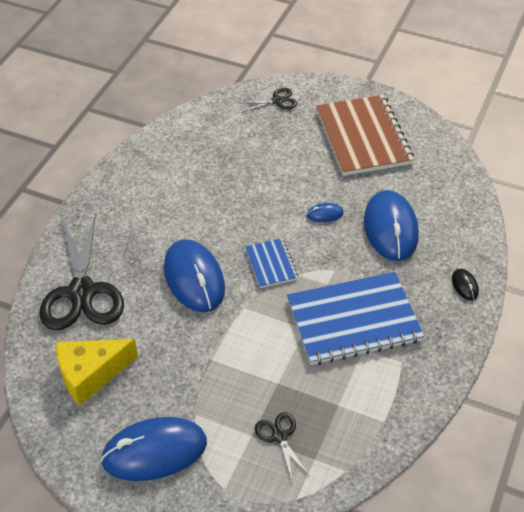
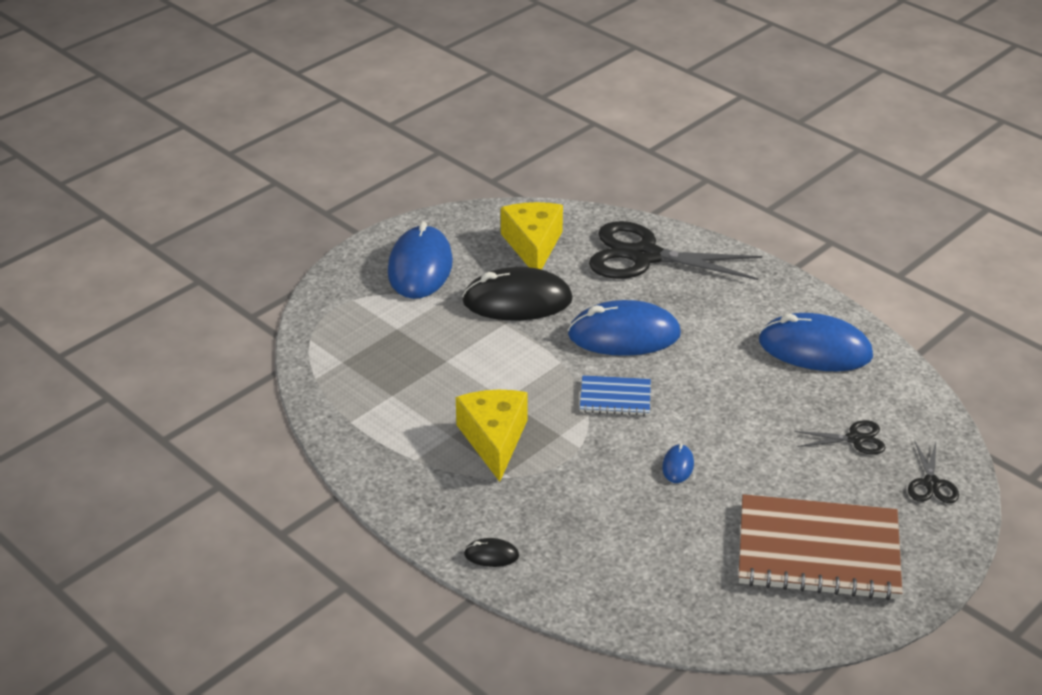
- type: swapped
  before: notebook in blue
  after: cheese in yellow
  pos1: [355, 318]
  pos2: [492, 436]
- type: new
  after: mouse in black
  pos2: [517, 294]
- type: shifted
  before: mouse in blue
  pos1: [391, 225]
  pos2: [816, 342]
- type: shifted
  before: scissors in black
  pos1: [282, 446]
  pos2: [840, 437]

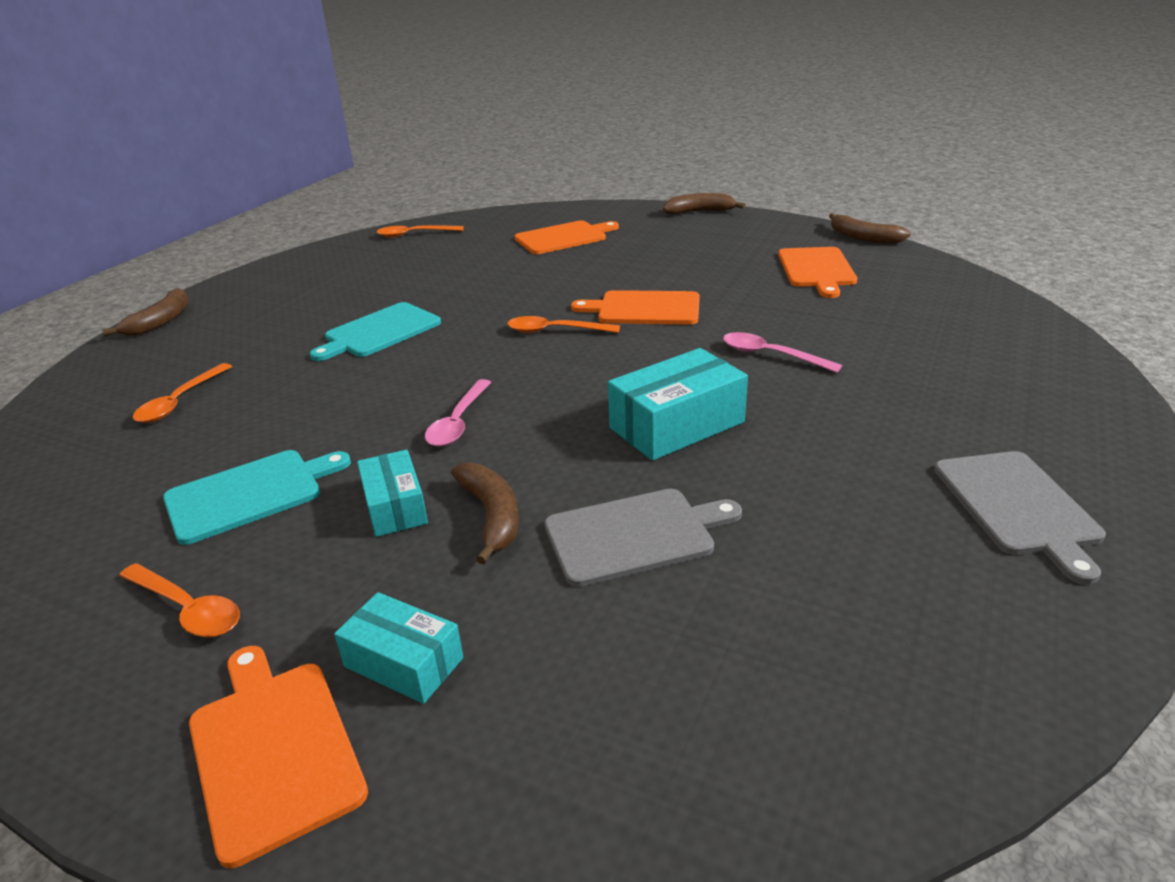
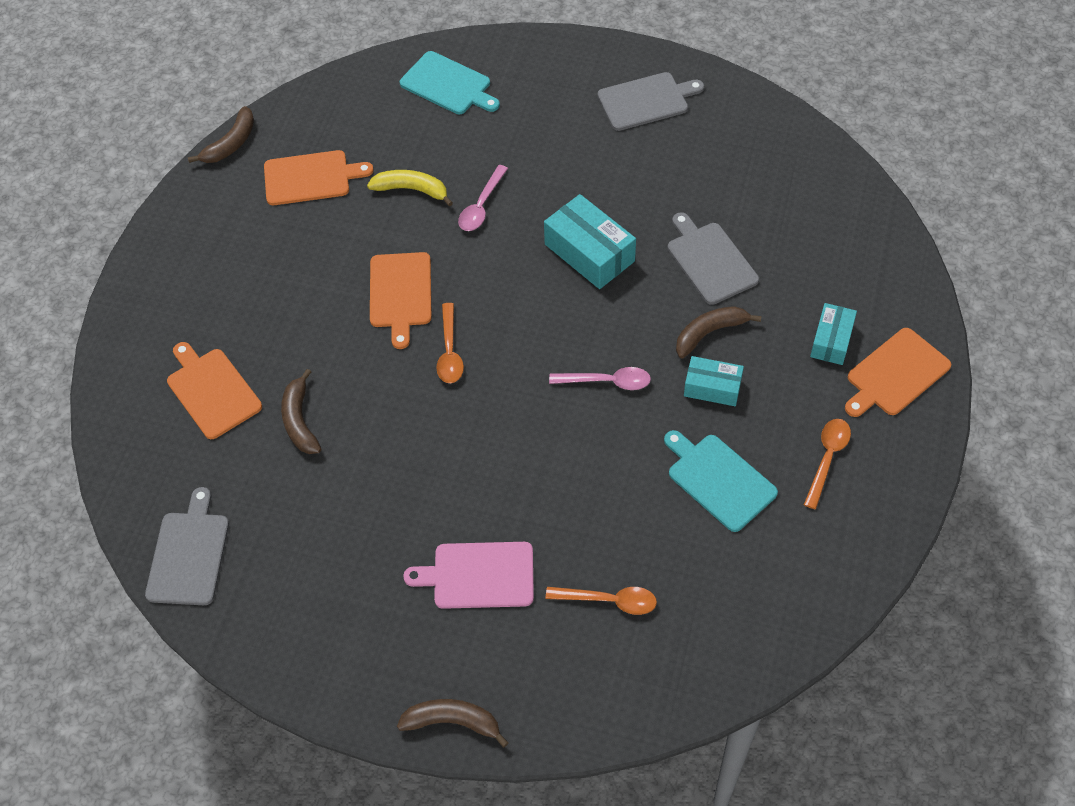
- type: swapped
  before: spoon in orange
  after: cutting board in grey
  pos1: [420, 231]
  pos2: [187, 546]
- type: shifted
  before: banana in brown
  pos1: [704, 203]
  pos2: [301, 411]
- type: new
  after: banana in yellow
  pos2: [410, 188]
- type: shifted
  before: cutting board in turquoise
  pos1: [375, 331]
  pos2: [450, 82]
- type: new
  after: cutting board in pink
  pos2: [468, 575]
- type: rotated
  before: box in turquoise
  pos1: [392, 493]
  pos2: [714, 381]
  turn: 45

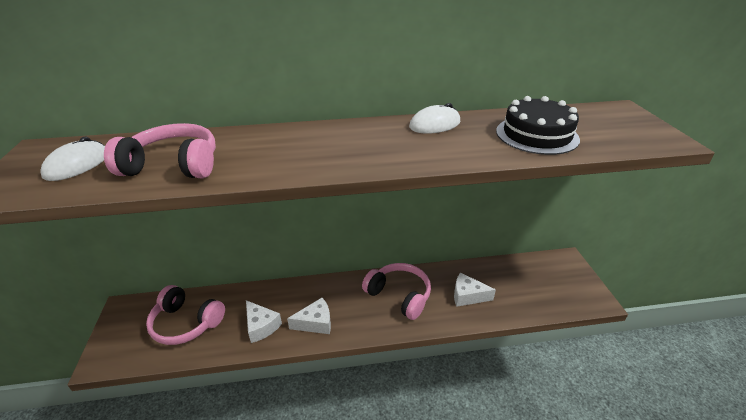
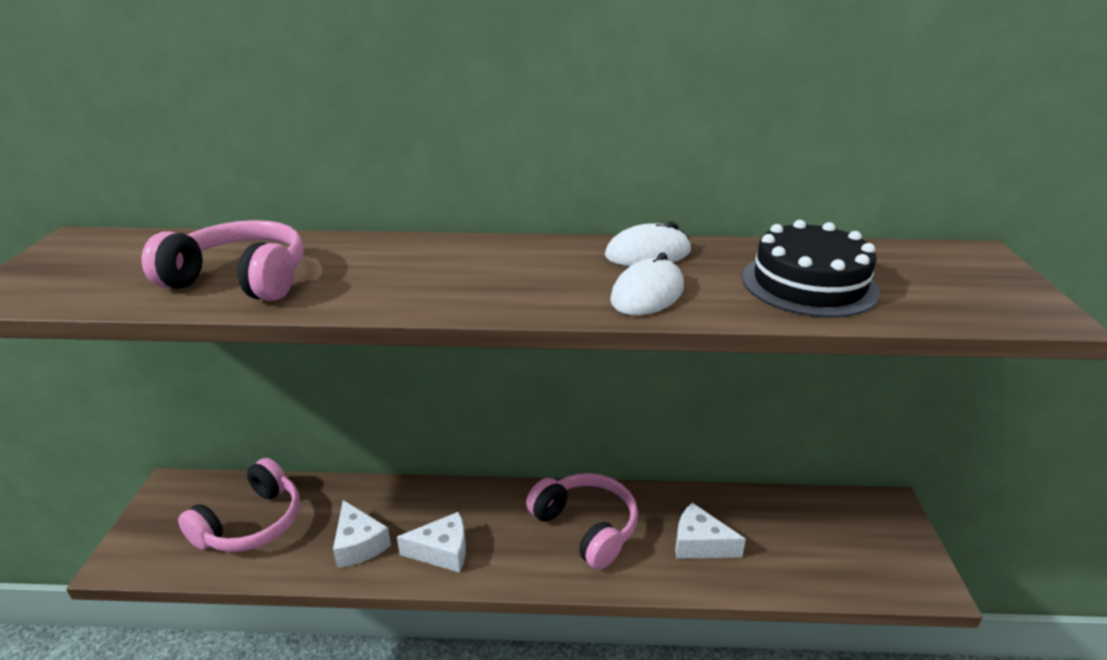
- type: rotated
  before: headphones in pink
  pos1: [185, 315]
  pos2: [239, 505]
  turn: -90
- type: shifted
  before: mouse in white
  pos1: [73, 159]
  pos2: [647, 284]

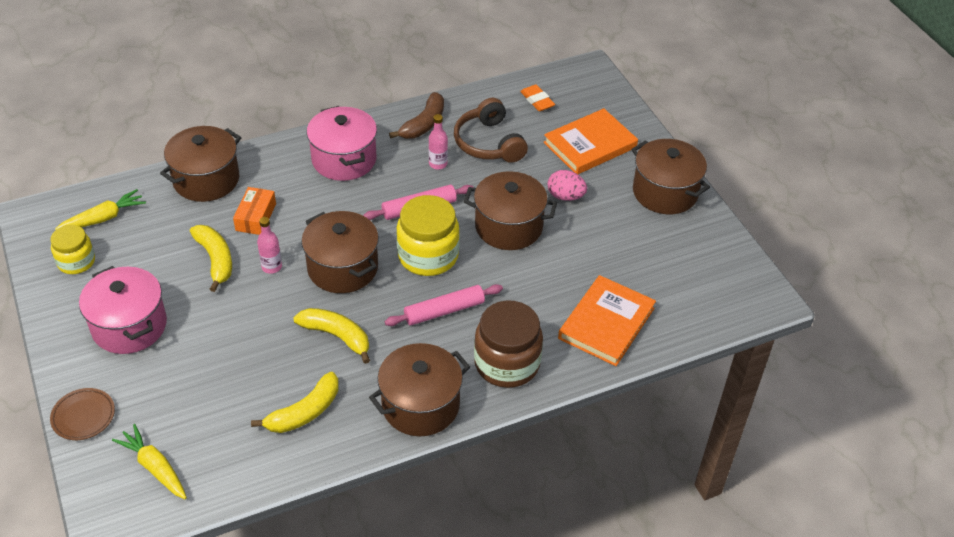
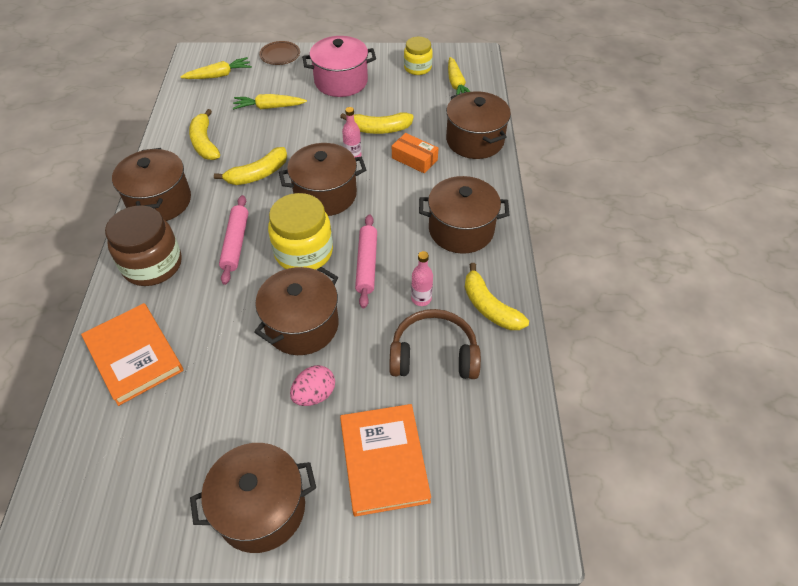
- type: new
  after: carrot in yellow
  pos2: [270, 102]
- type: repainted
  before: pot in pink
  after: pot in brown
  pos1: [342, 143]
  pos2: [464, 215]
- type: repainted
  before: banana in brown
  after: banana in yellow
  pos1: [416, 115]
  pos2: [497, 296]
- type: gone
  before: eraser in orange
  pos1: [537, 98]

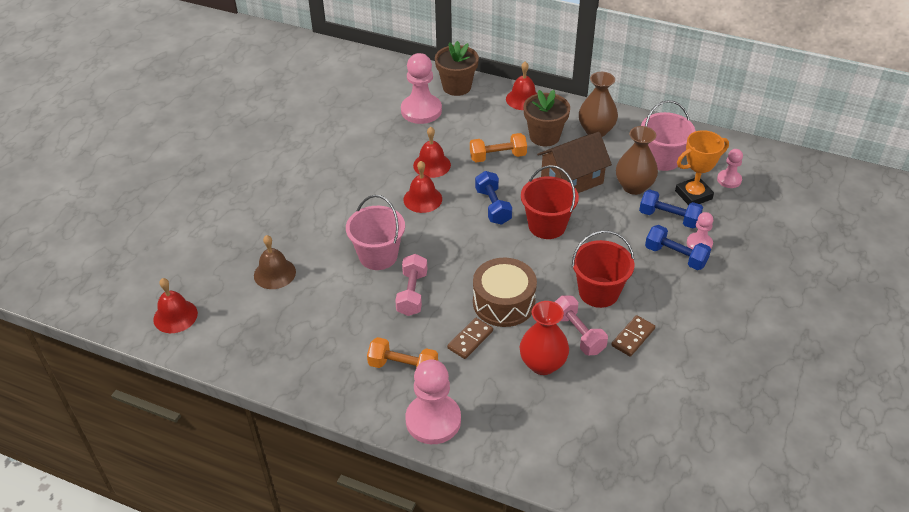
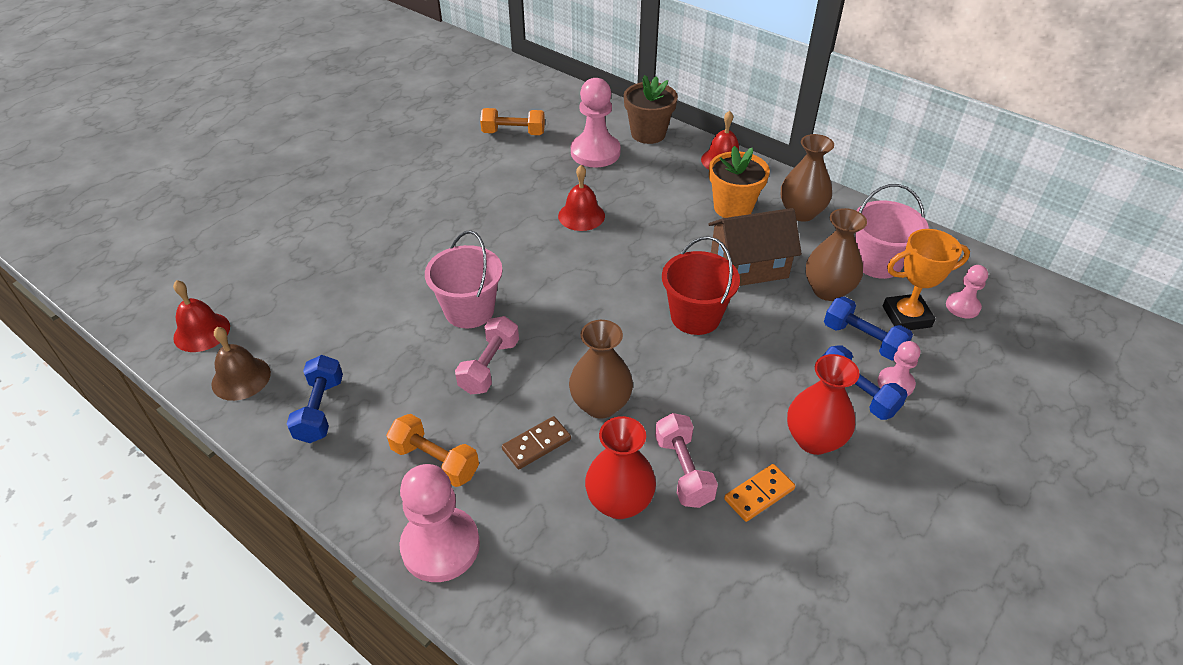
- type: shifted
  before: bell in brown
  pos1: [275, 262]
  pos2: [241, 364]
- type: shifted
  before: dumbbell in blue
  pos1: [493, 198]
  pos2: [315, 399]
- type: shifted
  before: dumbbell in orange
  pos1: [498, 147]
  pos2: [512, 121]
- type: swapped
  before: drum in brown
  after: vase in brown
  pos1: [505, 292]
  pos2: [601, 369]
- type: repainted
  before: flower pot in brown
  after: flower pot in orange
  pos1: [546, 118]
  pos2: [739, 182]
- type: repainted
  before: domino in brown
  after: domino in orange
  pos1: [633, 336]
  pos2: [759, 493]
- type: new
  after: vase in red
  pos2: [823, 404]
- type: gone
  before: bell in red
  pos1: [422, 187]
- type: gone
  before: bucket in red
  pos1: [603, 269]

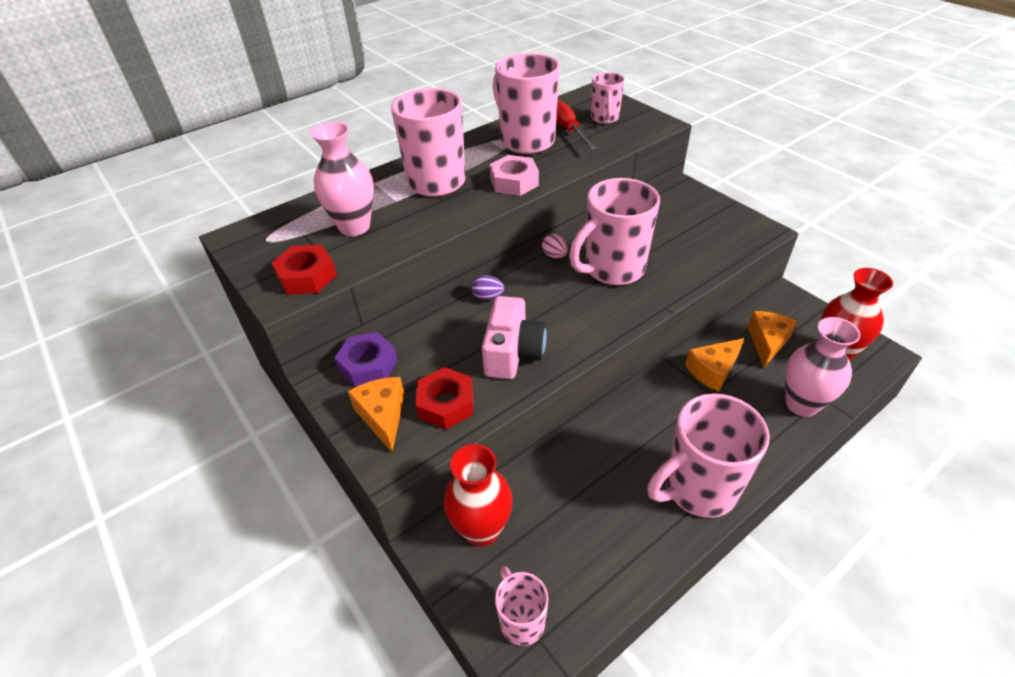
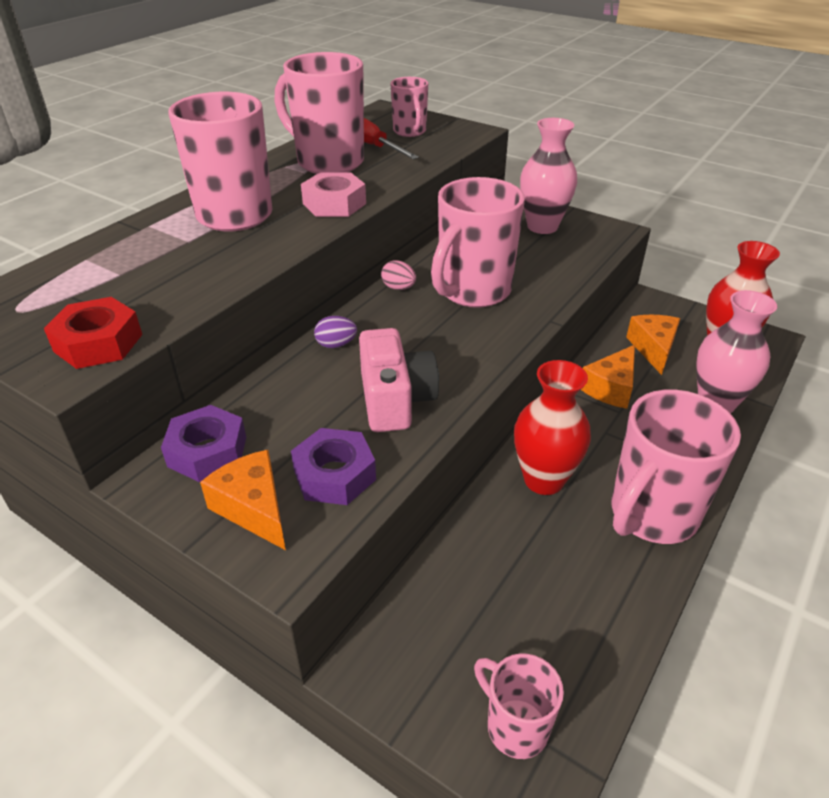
- type: repainted
  before: nut in red
  after: nut in purple
  pos1: [445, 398]
  pos2: [333, 466]
- type: shifted
  before: vase in red
  pos1: [478, 495]
  pos2: [552, 427]
- type: shifted
  before: vase in pink
  pos1: [342, 179]
  pos2: [548, 176]

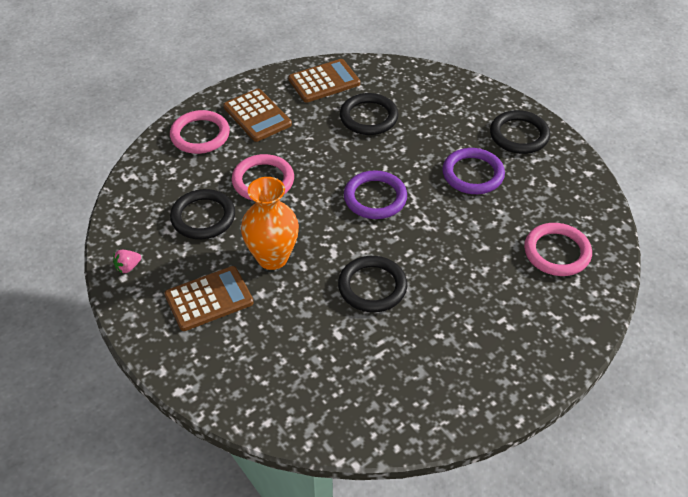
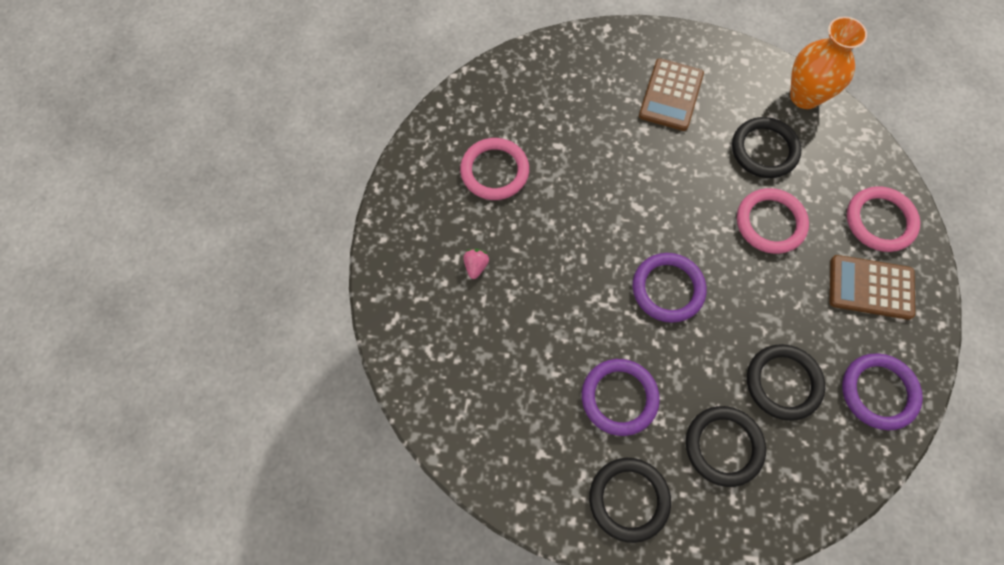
- type: shifted
  before: ring in pink
  pos1: [558, 249]
  pos2: [494, 169]
- type: shifted
  before: strawberry in pink
  pos1: [127, 261]
  pos2: [476, 264]
- type: shifted
  before: ring in black
  pos1: [372, 284]
  pos2: [726, 446]
- type: shifted
  before: vase in orange
  pos1: [270, 223]
  pos2: [828, 63]
- type: swapped
  before: calculator in brown
  after: ring in purple
  pos1: [324, 81]
  pos2: [882, 391]

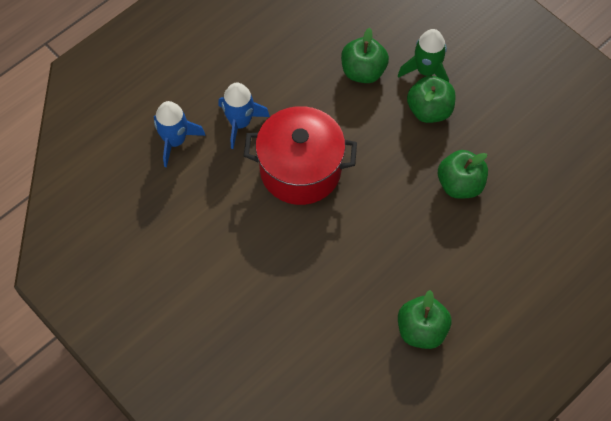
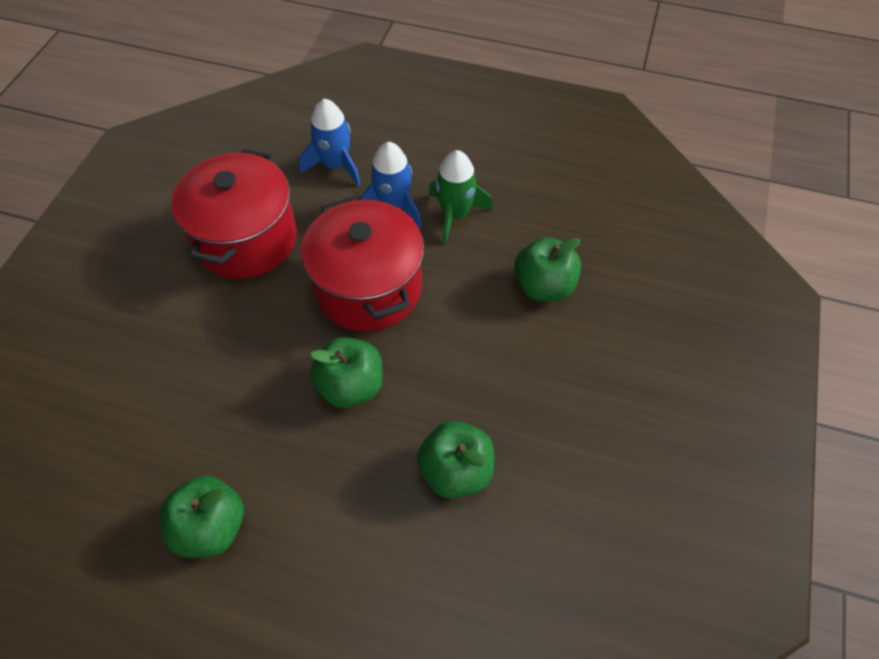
- type: new
  after: pot in red
  pos2: [234, 214]
- type: shifted
  before: apple in green
  pos1: [431, 99]
  pos2: [346, 372]
- type: shifted
  before: rocket in green
  pos1: [423, 55]
  pos2: [461, 197]

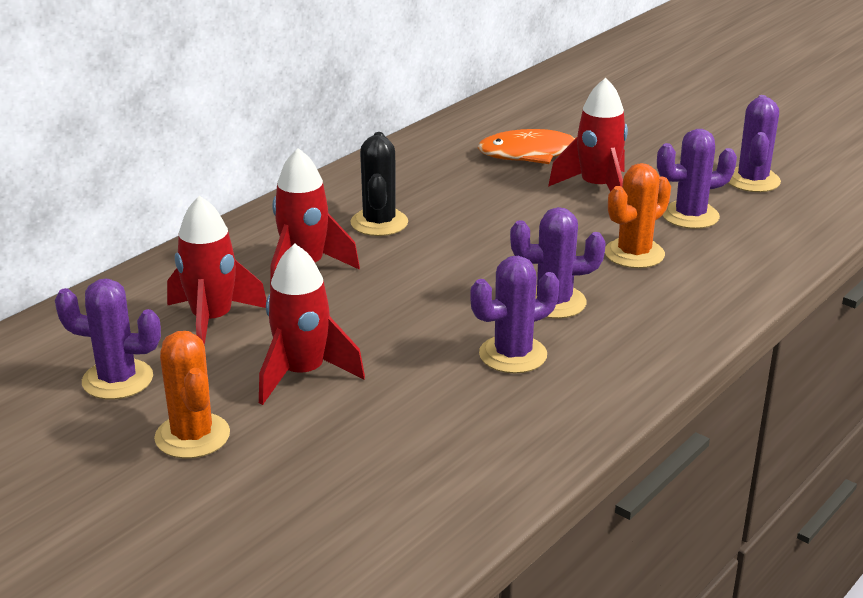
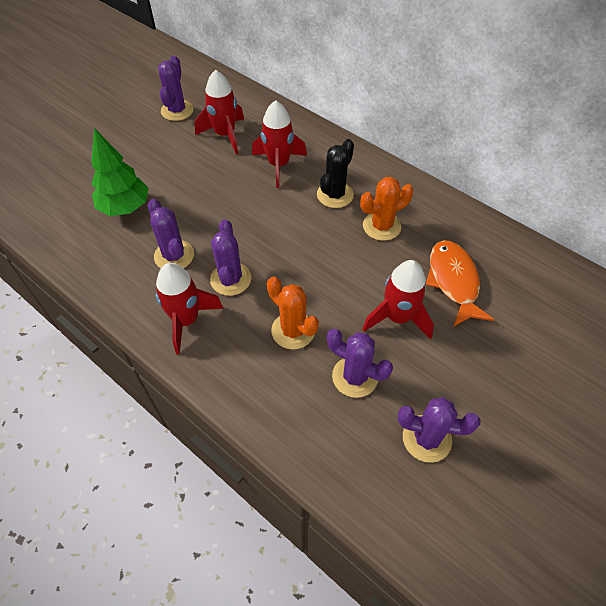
- type: new
  after: tree in green
  pos2: [120, 172]
- type: shifted
  before: rocket in red
  pos1: [312, 324]
  pos2: [189, 309]
- type: rotated
  before: cactus in black
  pos1: [379, 184]
  pos2: [335, 173]
  turn: -60
- type: rotated
  before: cactus in purple
  pos1: [697, 179]
  pos2: [360, 363]
  turn: -45
- type: shifted
  before: cactus in orange
  pos1: [192, 395]
  pos2: [387, 209]

